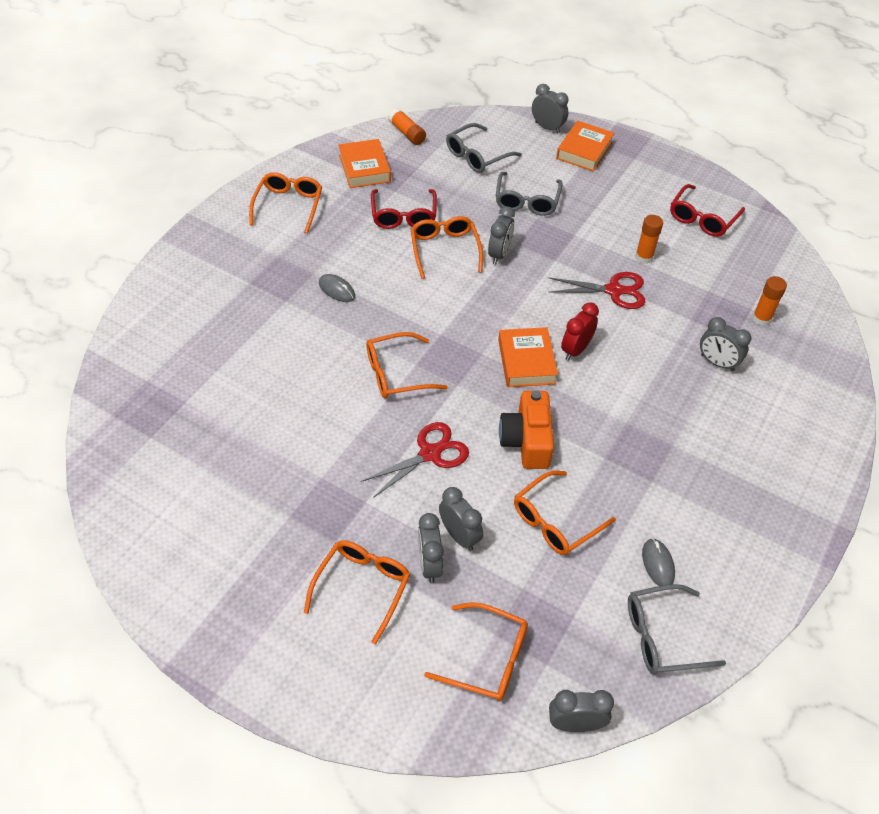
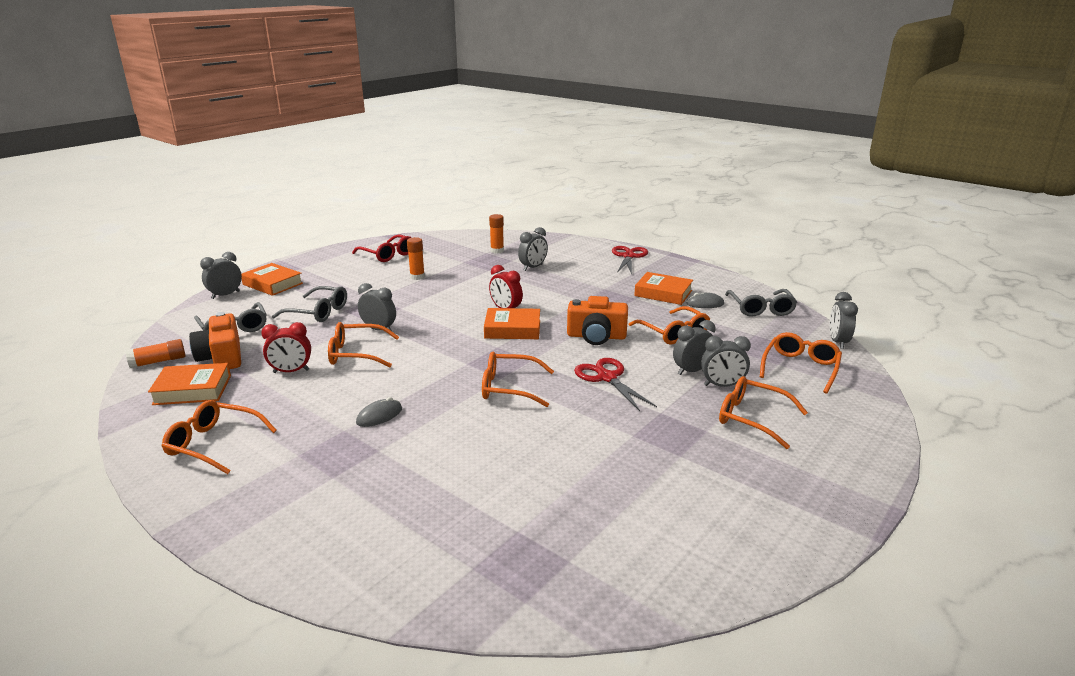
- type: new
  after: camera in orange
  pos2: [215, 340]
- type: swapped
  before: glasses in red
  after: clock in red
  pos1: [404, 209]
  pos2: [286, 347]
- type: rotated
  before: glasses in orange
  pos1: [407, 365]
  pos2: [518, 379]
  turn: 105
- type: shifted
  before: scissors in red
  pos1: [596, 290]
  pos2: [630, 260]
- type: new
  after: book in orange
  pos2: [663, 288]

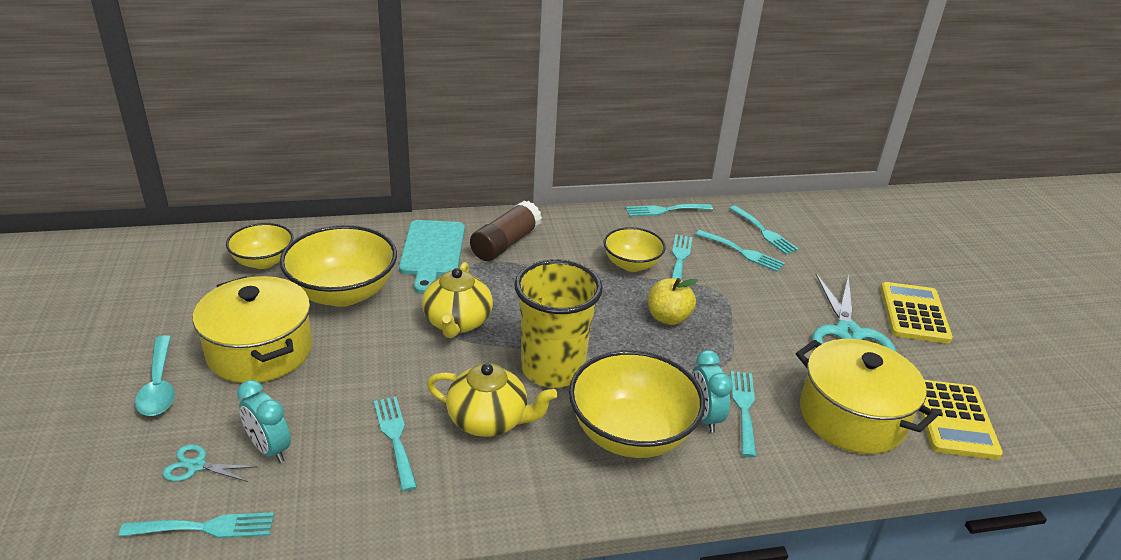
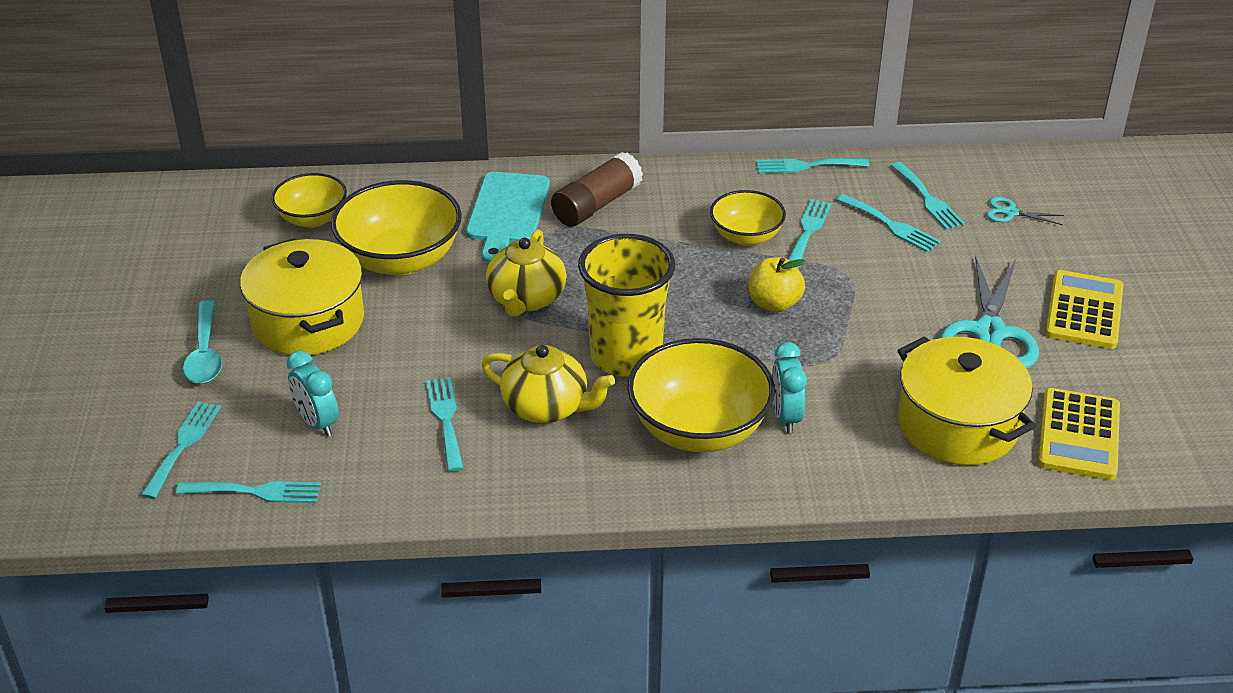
- type: shifted
  before: fork in turquoise
  pos1: [743, 414]
  pos2: [181, 450]
- type: shifted
  before: scissors in turquoise
  pos1: [210, 463]
  pos2: [1025, 211]

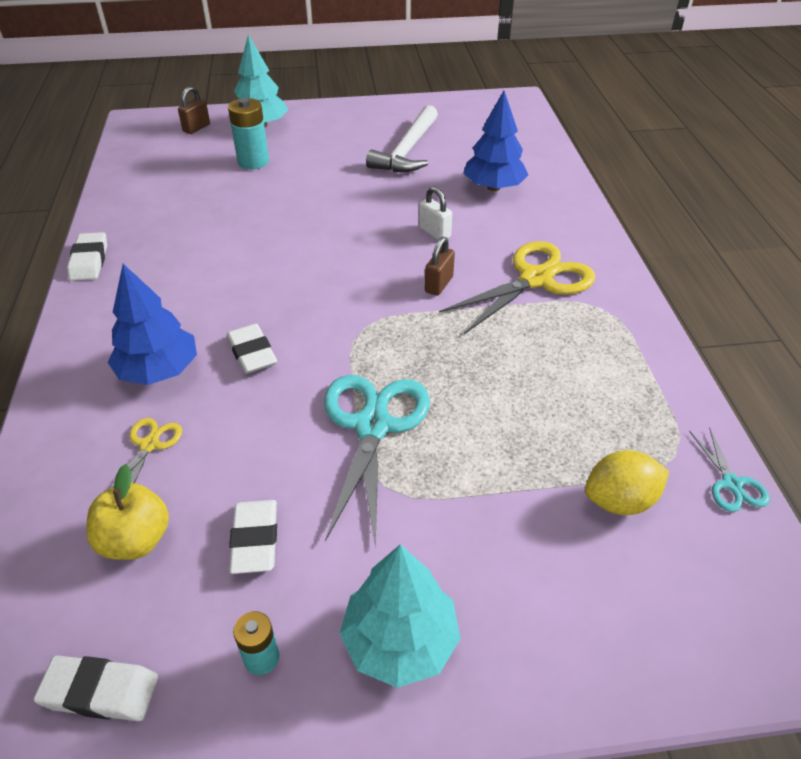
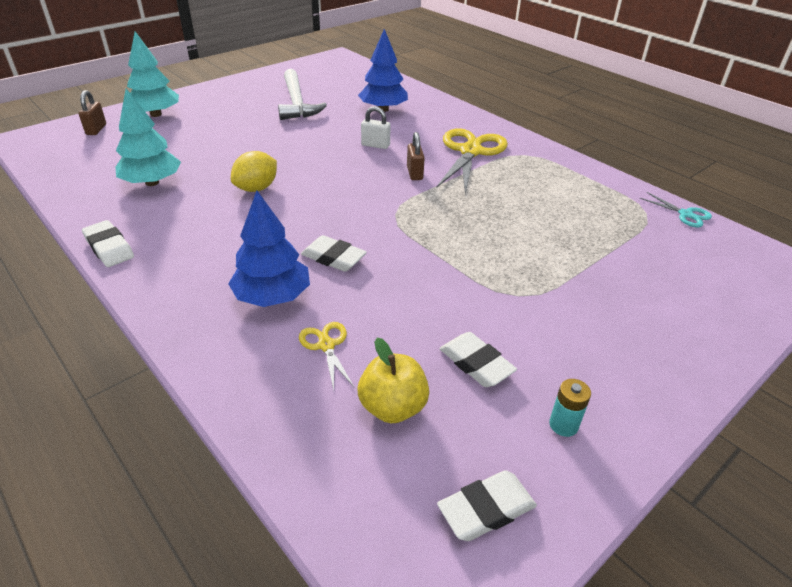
- type: shifted
  before: tree in turquoise
  pos1: [400, 616]
  pos2: [148, 137]
- type: shifted
  before: lemon in yellow
  pos1: [627, 482]
  pos2: [254, 171]
- type: gone
  before: battery in turquoise
  pos1: [248, 133]
- type: gone
  before: scissors in turquoise
  pos1: [377, 461]

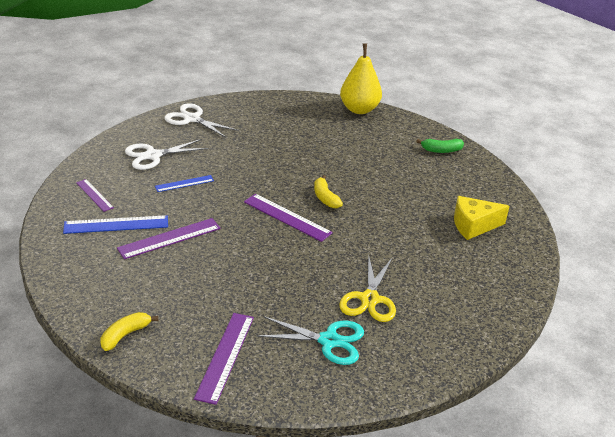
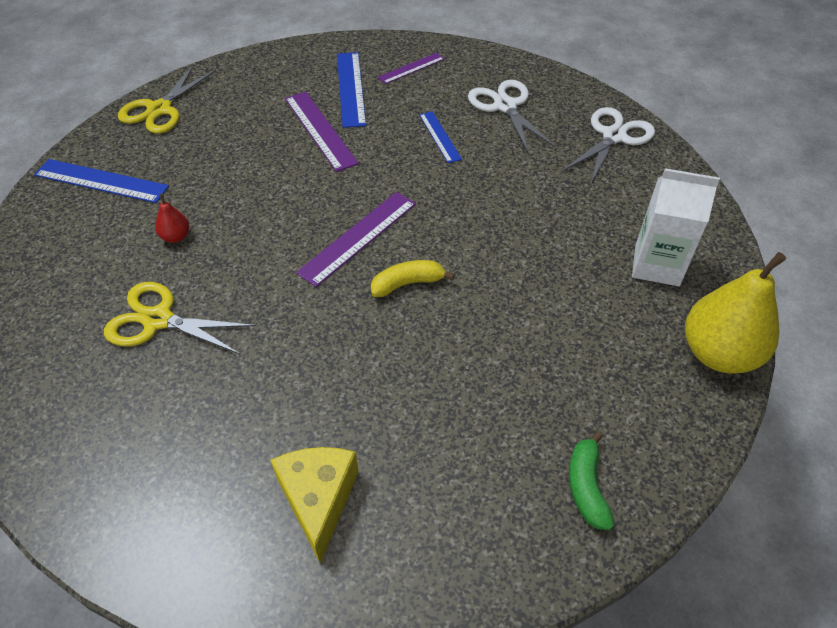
- type: repainted
  before: ruler in purple
  after: ruler in blue
  pos1: [224, 359]
  pos2: [101, 181]
- type: swapped
  before: banana in yellow
  after: scissors in yellow
  pos1: [129, 331]
  pos2: [167, 99]
- type: new
  after: pear in red
  pos2: [172, 218]
- type: new
  after: carton in white
  pos2: [676, 227]
- type: gone
  before: scissors in turquoise
  pos1: [310, 340]

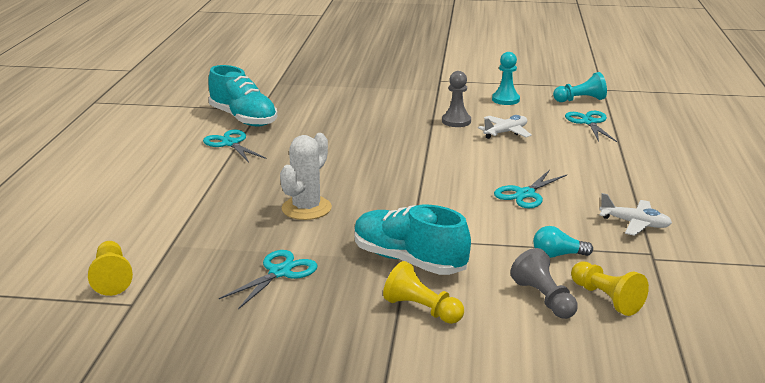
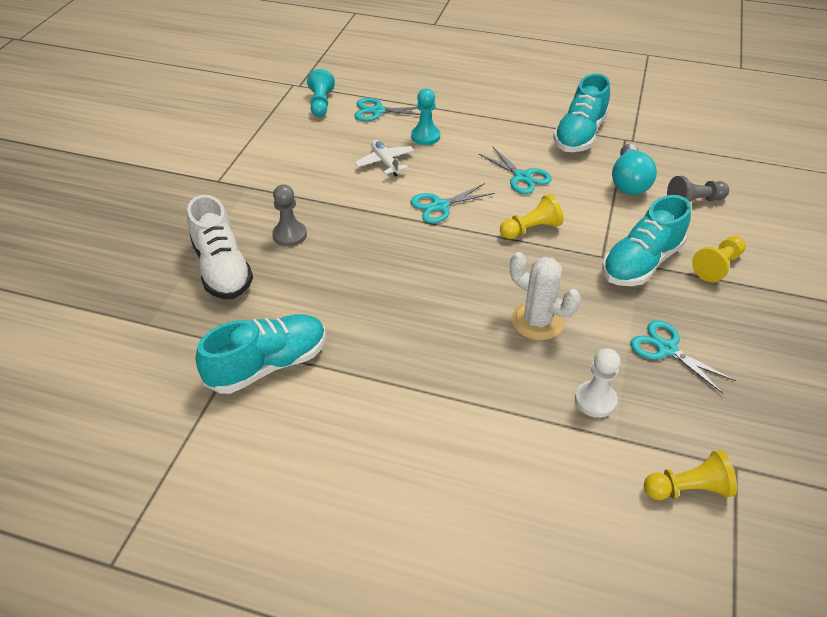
- type: new
  after: shoe in white
  pos2: [220, 247]
- type: shifted
  before: pawn in grey
  pos1: [456, 99]
  pos2: [289, 215]
- type: shifted
  before: pawn in turquoise
  pos1: [506, 78]
  pos2: [425, 116]
- type: shifted
  before: scissors in turquoise
  pos1: [234, 145]
  pos2: [453, 203]
- type: shifted
  before: pawn in yellow
  pos1: [610, 288]
  pos2: [531, 216]
- type: swapped
  before: plane in white
  after: shoe in turquoise
  pos1: [635, 214]
  pos2: [581, 112]
- type: new
  after: pawn in white
  pos2: [598, 383]
- type: scaled
  before: light bulb in turquoise
  pos1: [563, 242]
  pos2: [634, 169]
  scale: 1.66

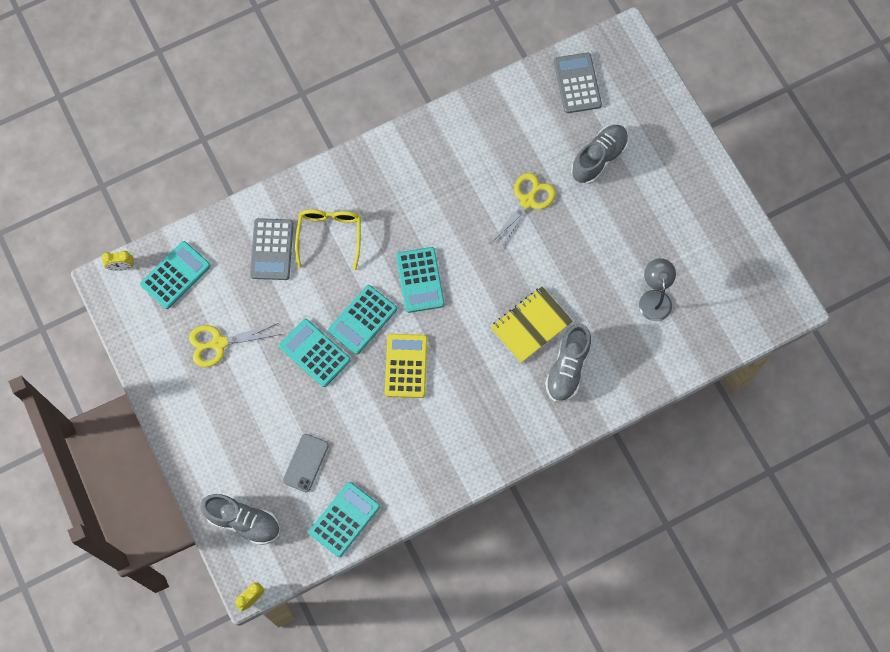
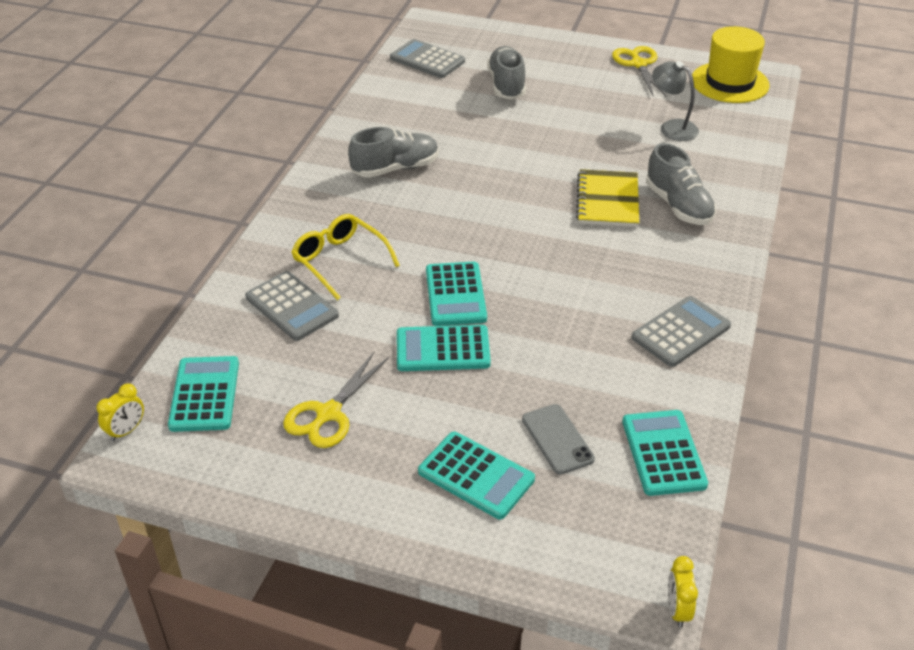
- type: shifted
  before: shoe in grey
  pos1: [240, 519]
  pos2: [393, 152]
- type: shifted
  before: calculator in turquoise
  pos1: [420, 280]
  pos2: [476, 475]
- type: shifted
  before: scissors in yellow
  pos1: [522, 211]
  pos2: [639, 71]
- type: new
  after: calculator in grey
  pos2: [681, 331]
- type: new
  after: hat in yellow
  pos2: [730, 64]
- type: gone
  before: calculator in yellow
  pos1: [406, 366]

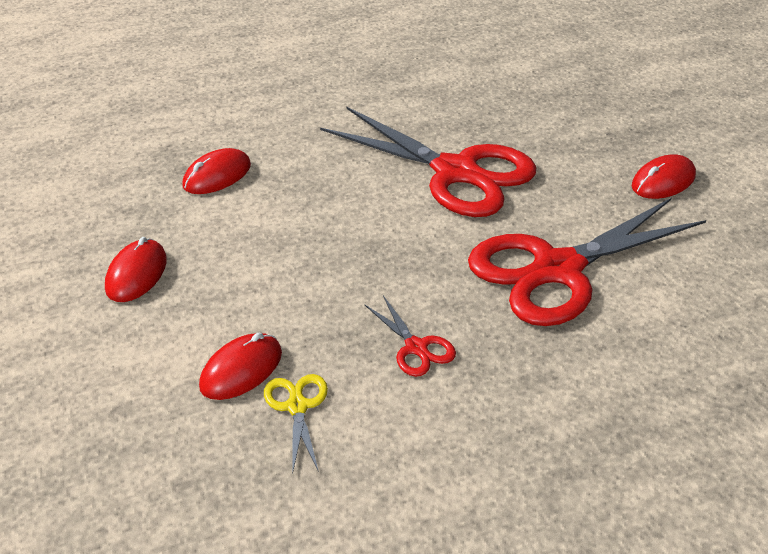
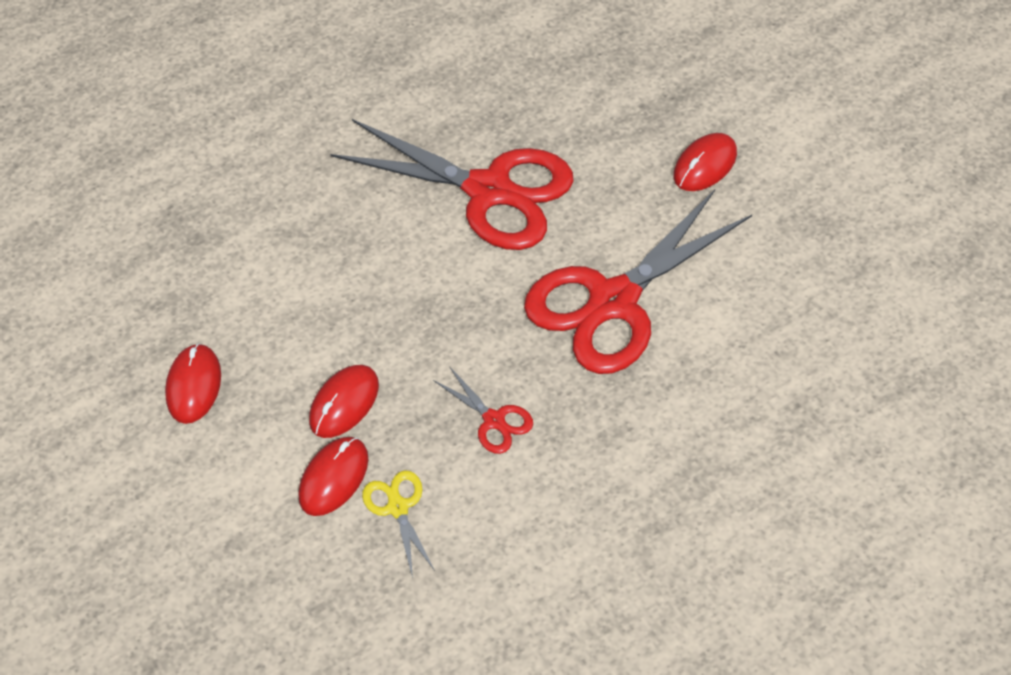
- type: shifted
  before: mouse in red
  pos1: [216, 171]
  pos2: [344, 401]

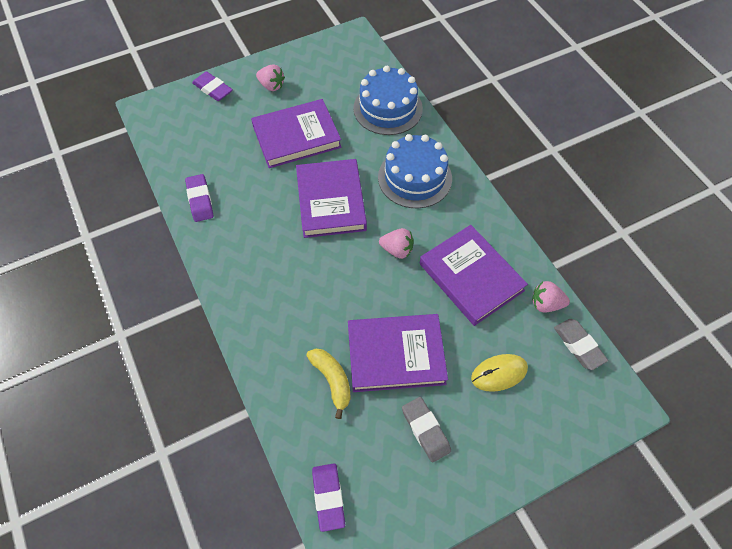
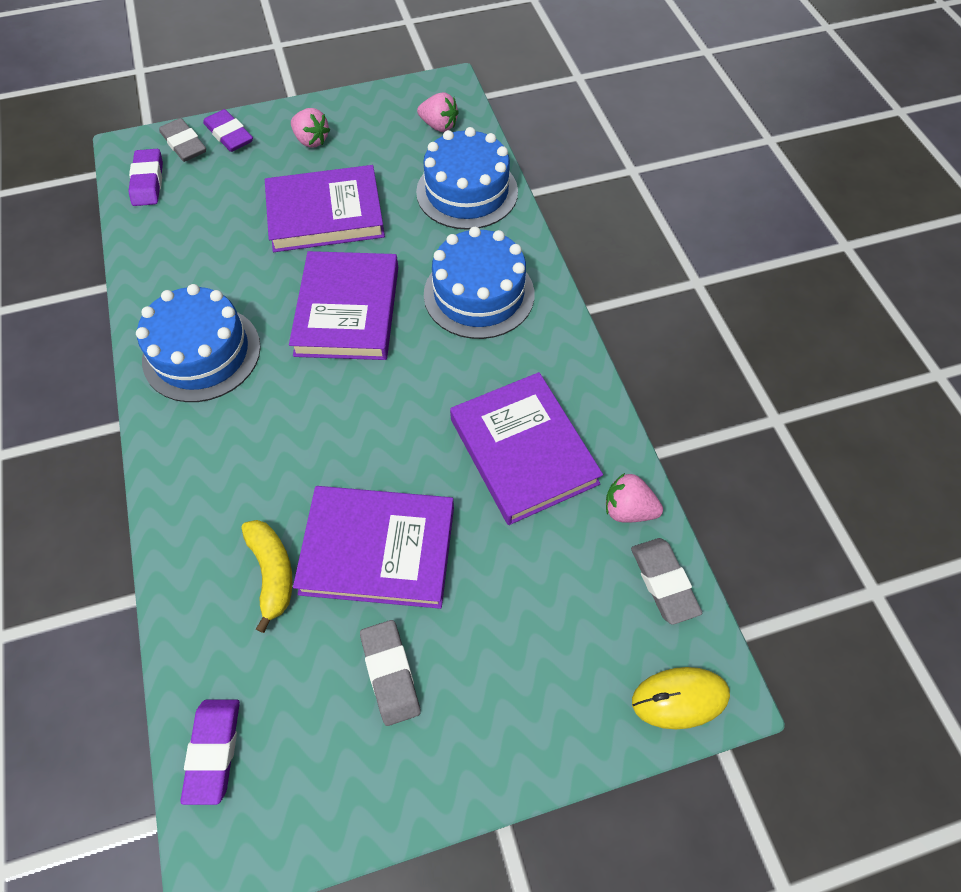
- type: shifted
  before: eraser in purple
  pos1: [199, 198]
  pos2: [146, 177]
- type: new
  after: cake in blue
  pos2: [198, 343]
- type: new
  after: eraser in grey
  pos2: [182, 140]
- type: shifted
  before: strawberry in pink
  pos1: [396, 243]
  pos2: [438, 112]
- type: shifted
  before: mouse in yellow
  pos1: [499, 373]
  pos2: [681, 698]

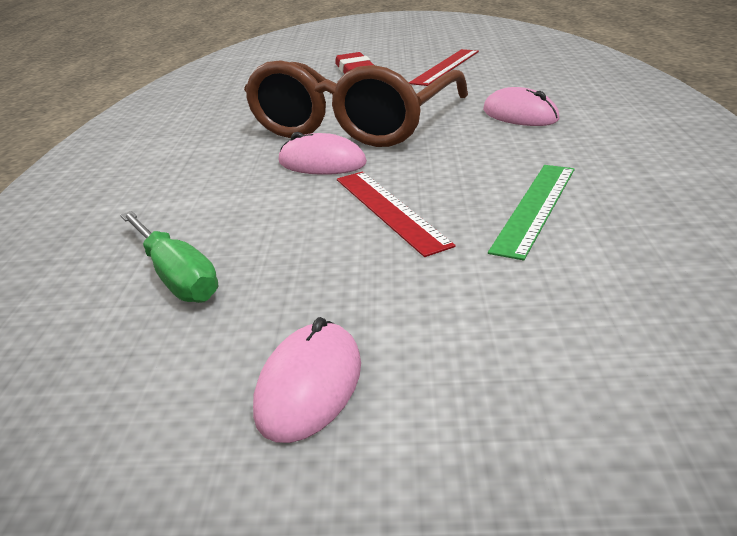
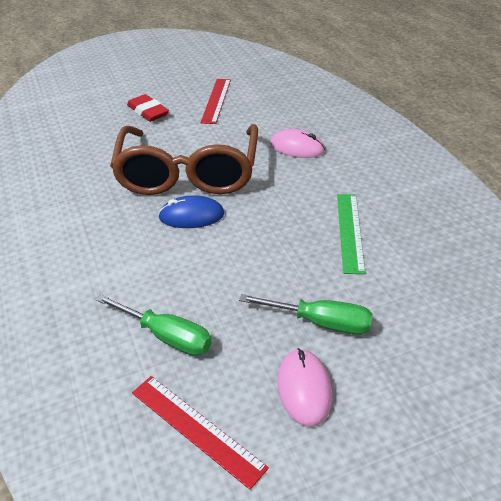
- type: shifted
  before: ruler in red
  pos1: [396, 214]
  pos2: [200, 433]
- type: repainted
  before: mouse in pink
  after: mouse in blue
  pos1: [323, 153]
  pos2: [191, 211]
- type: new
  after: screwdriver in green
  pos2: [306, 314]

